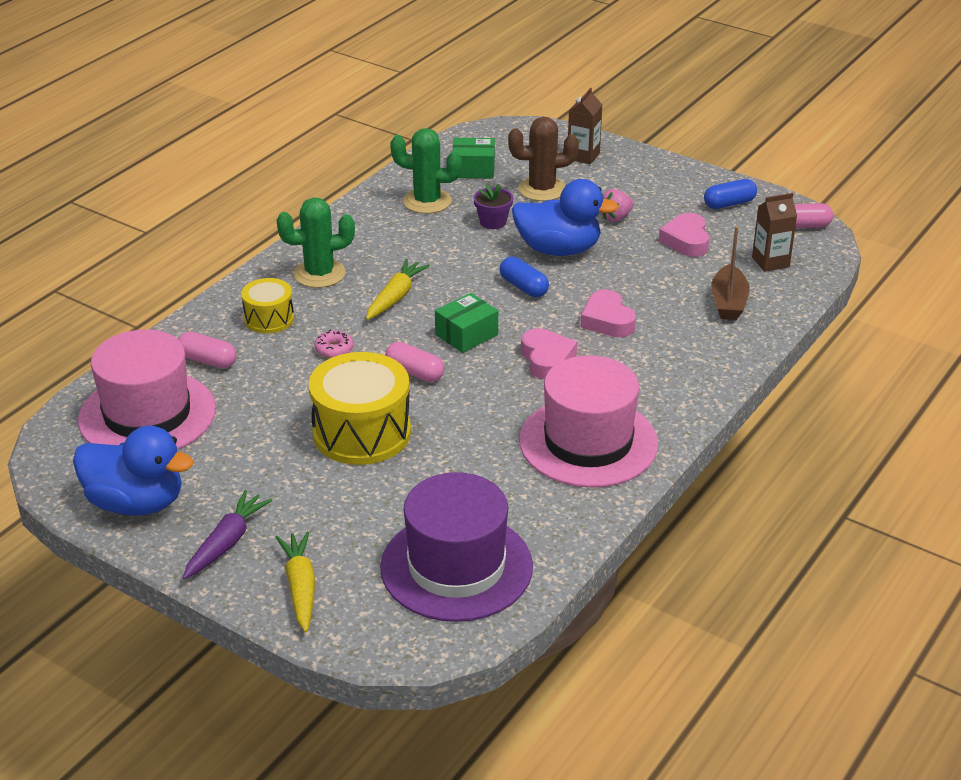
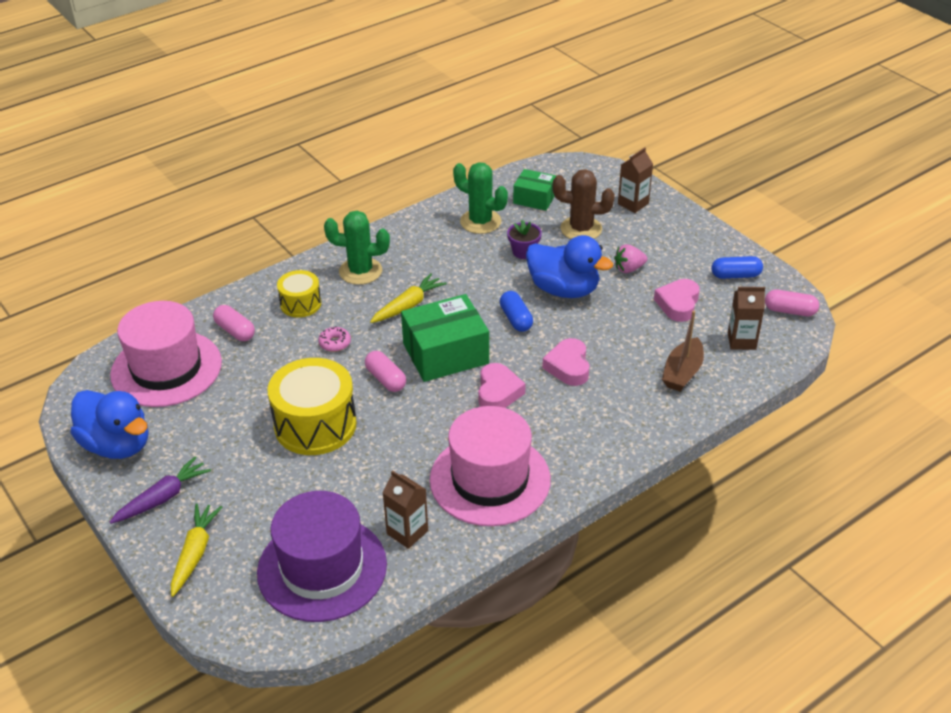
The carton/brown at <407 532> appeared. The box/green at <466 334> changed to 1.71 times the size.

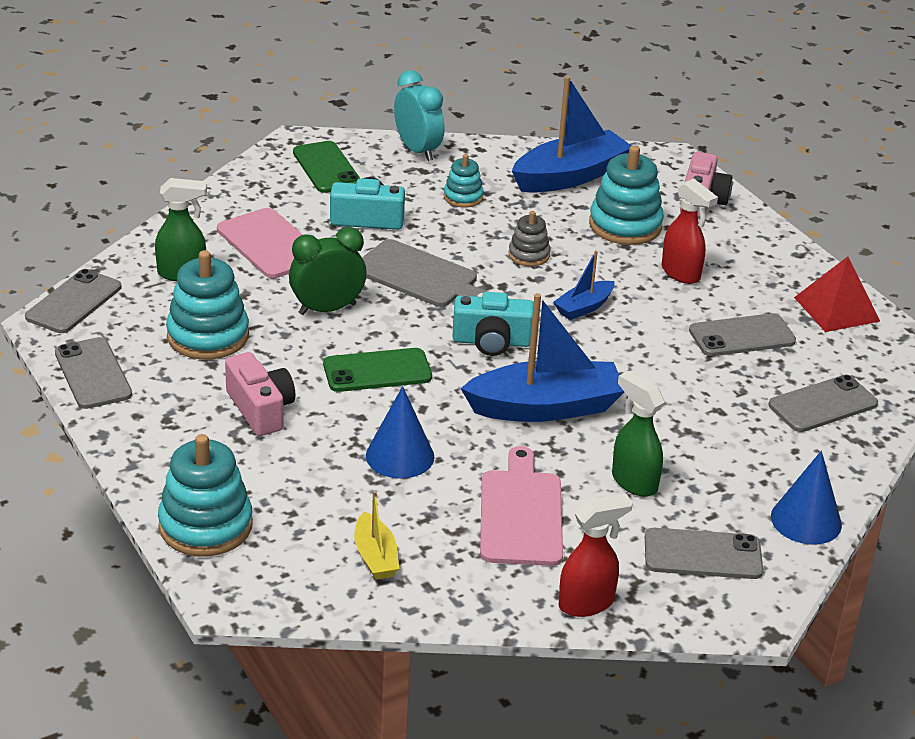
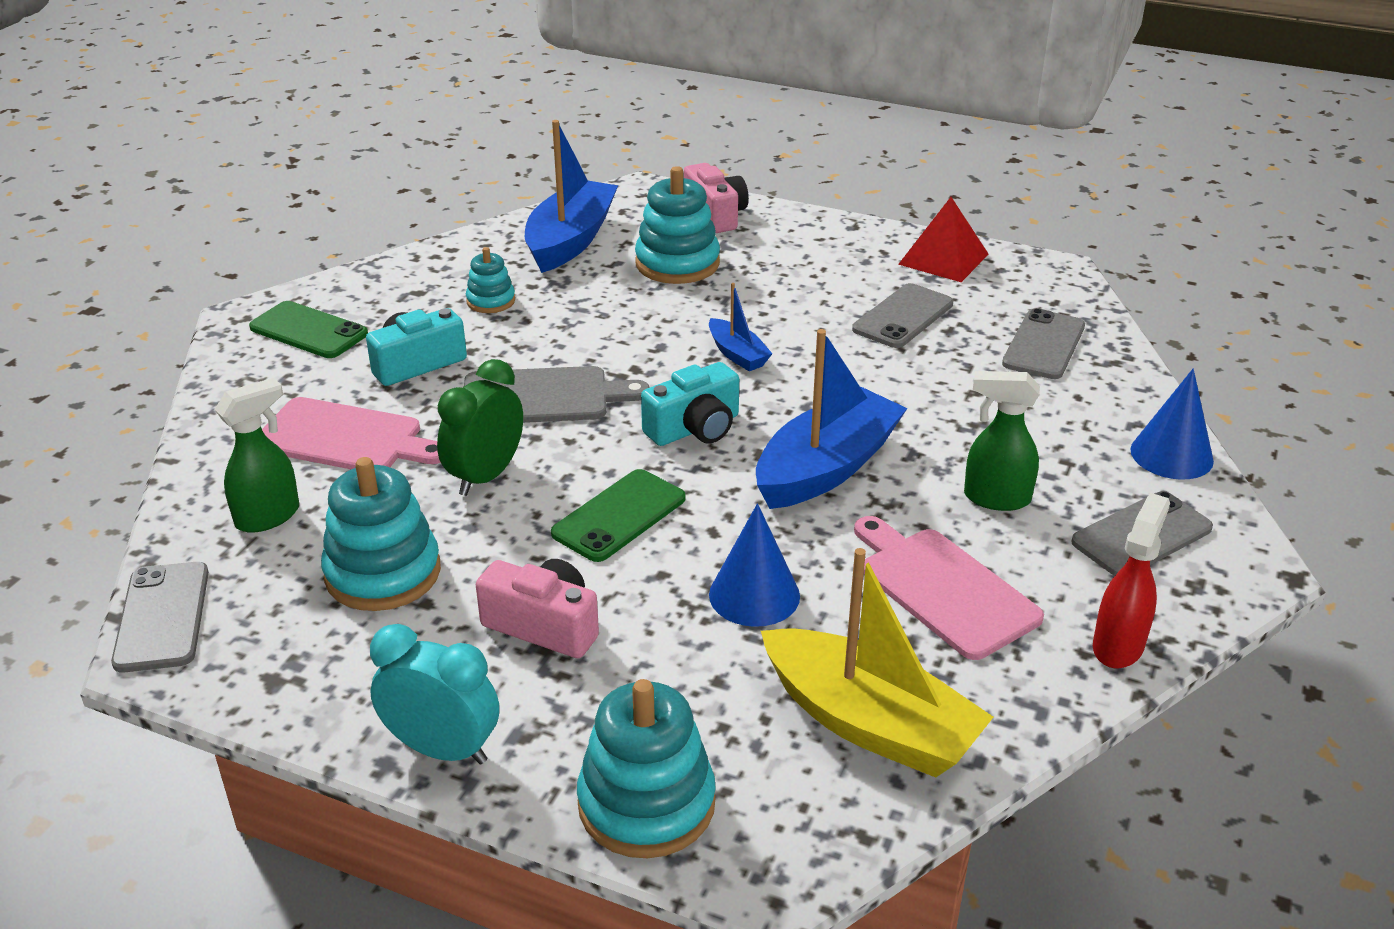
The phone/grey at <93 374> disappeared. The stacking toy/grey at <529 255> disappeared. The spray bottle/red at <681 274> disappeared. The clock/turquoise moved from <417 150> to <442 749>. The boat/blue at <584 307> turned 45 degrees counterclockwise. The boat/yellow at <375 556> changed to 1.99 times the size.

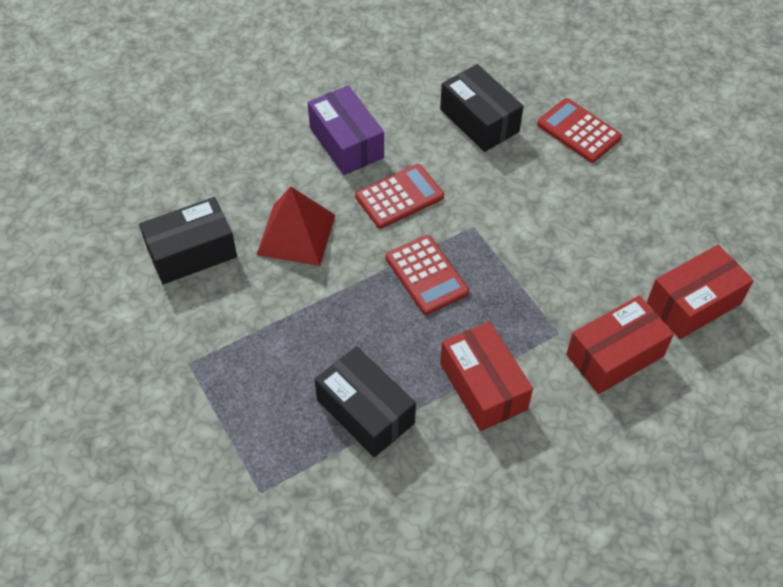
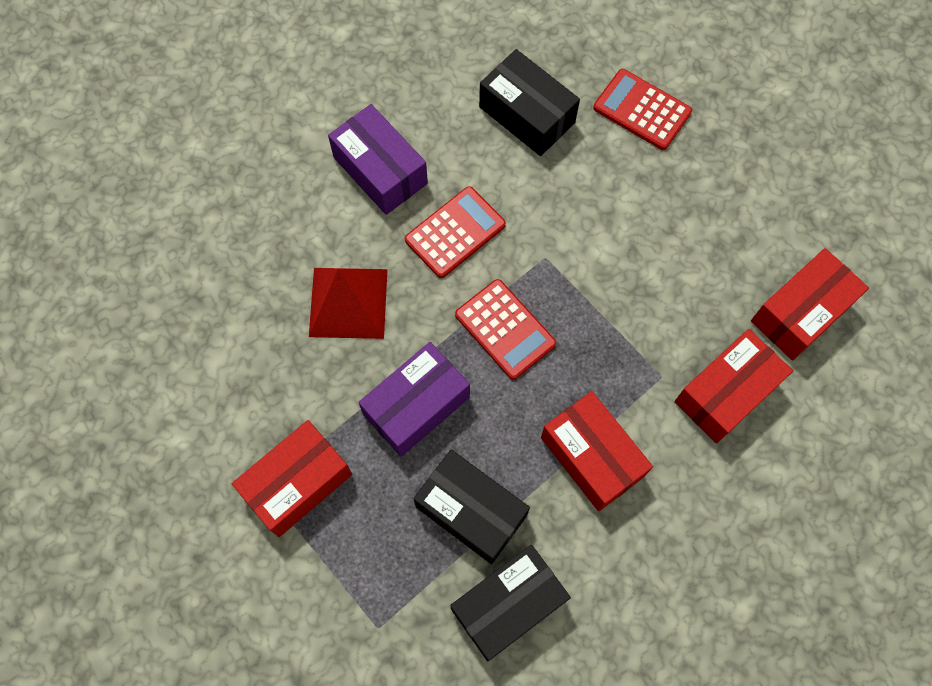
The box/red at <297 483> appeared. The box/purple at <416 406> appeared. The box/black moved from <192 252> to <508 605>.

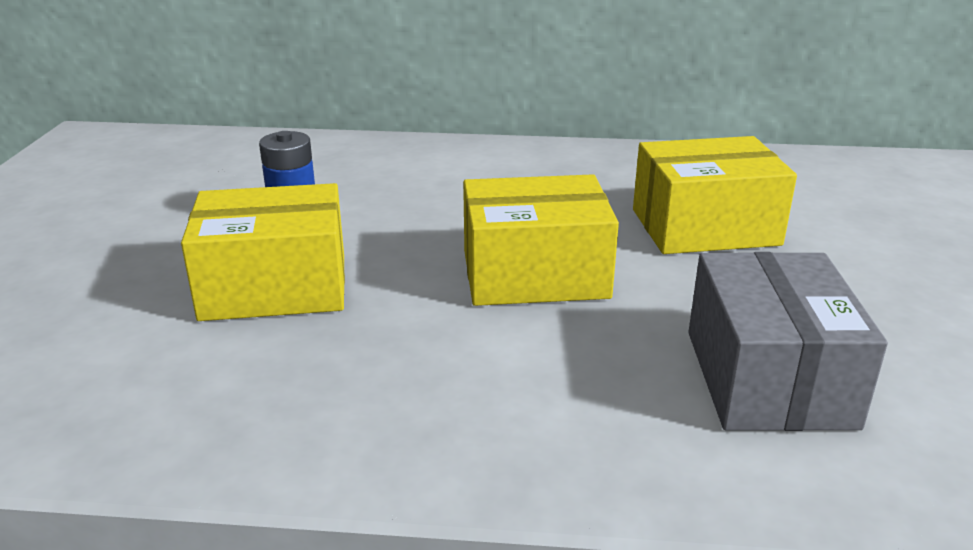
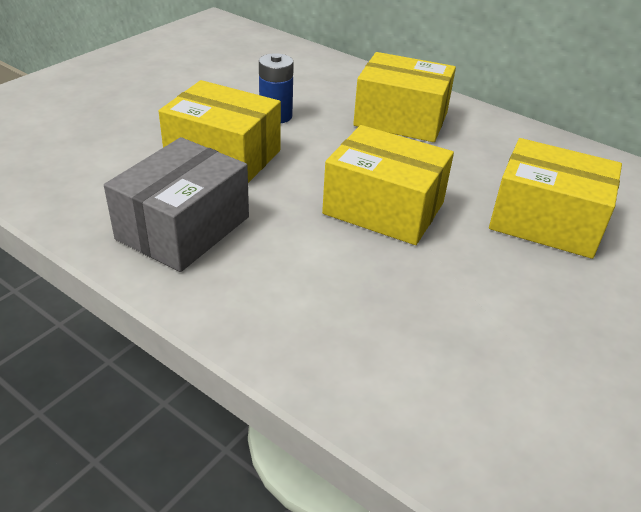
The box/yellow at <401 119> appeared. The box/grey moved from <768 378> to <183 228>.

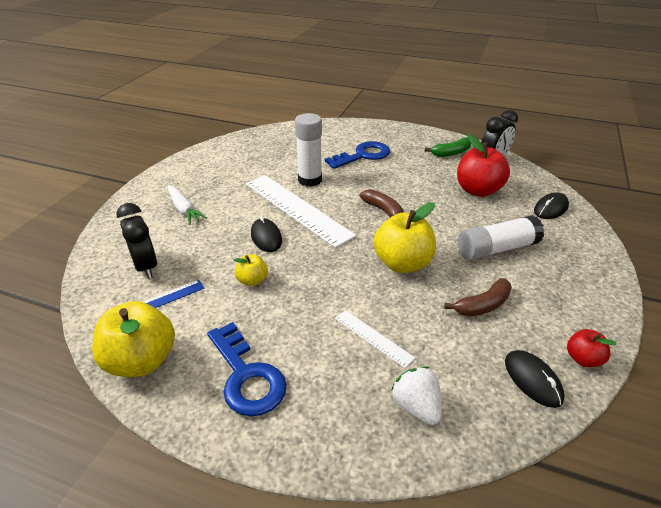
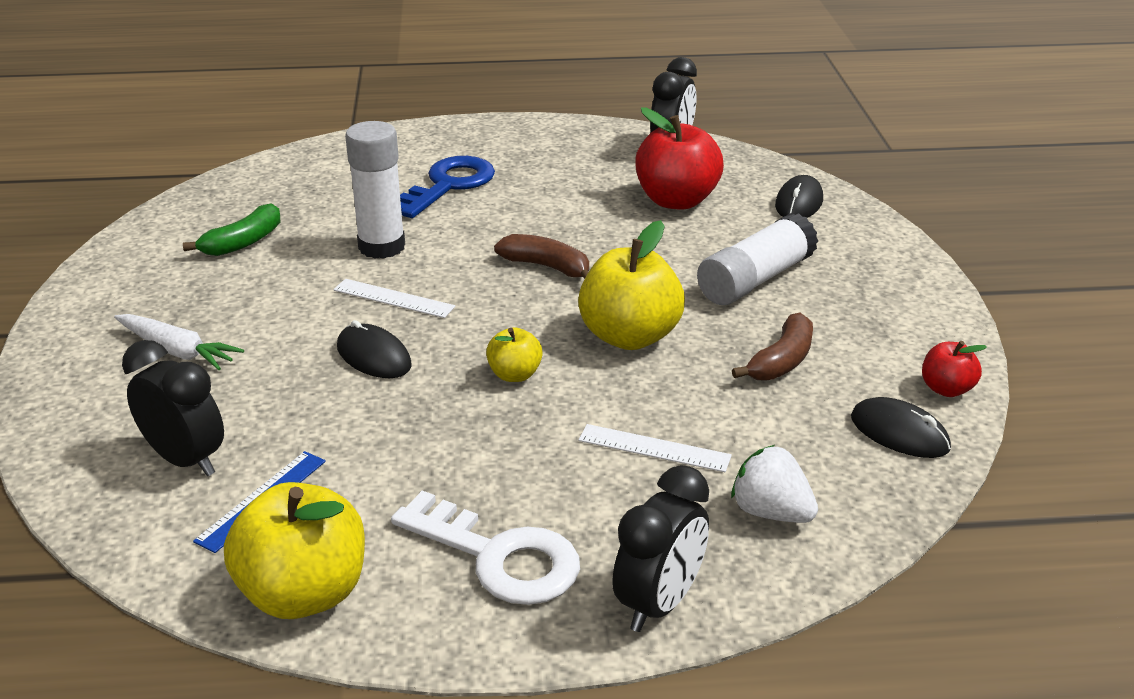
The clock/black at <659 603> appeared. The apple/yellow moved from <252 280> to <514 375>. The banana/green moved from <451 153> to <243 242>. The key/blue at <247 376> became the key/white at <499 557>. The ruler/white at <297 208> changed to 0.46 times the size.

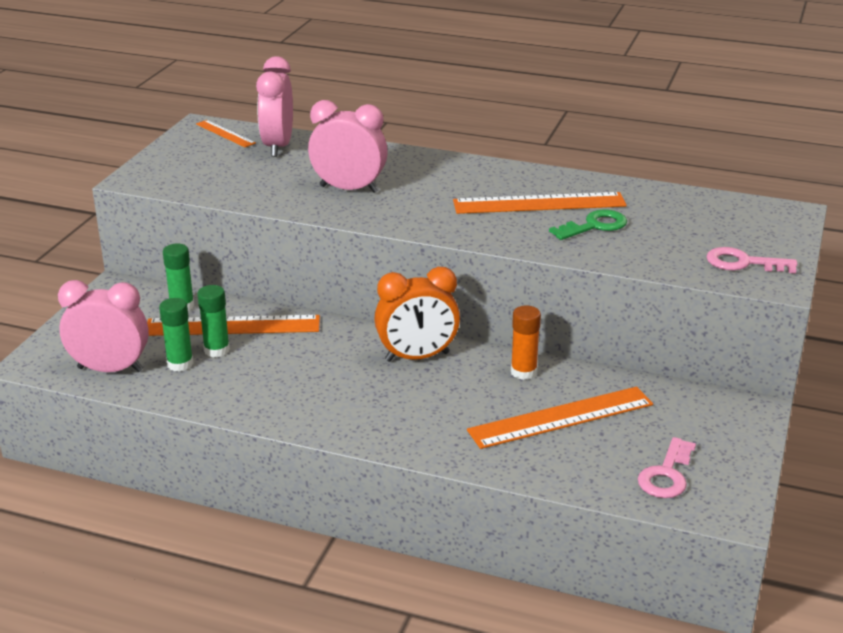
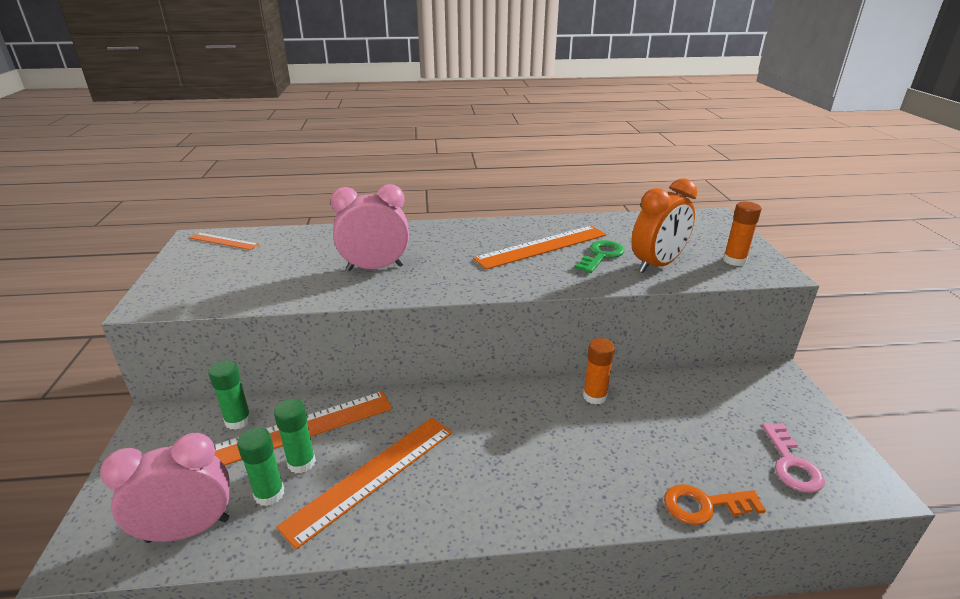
The clock/pink at <278 146> disappeared. The key/orange at <704 505> appeared. The clock/orange moved from <417 357> to <657 265>. The ruler/orange moved from <561 417> to <372 476>. The key/pink at <743 263> was replaced by the glue stick/orange at <734 260>.

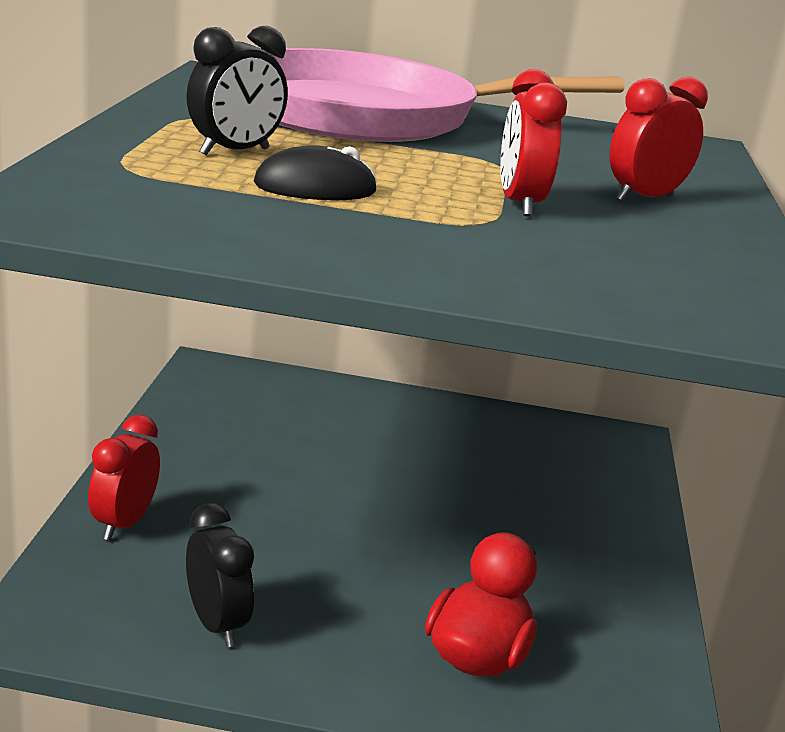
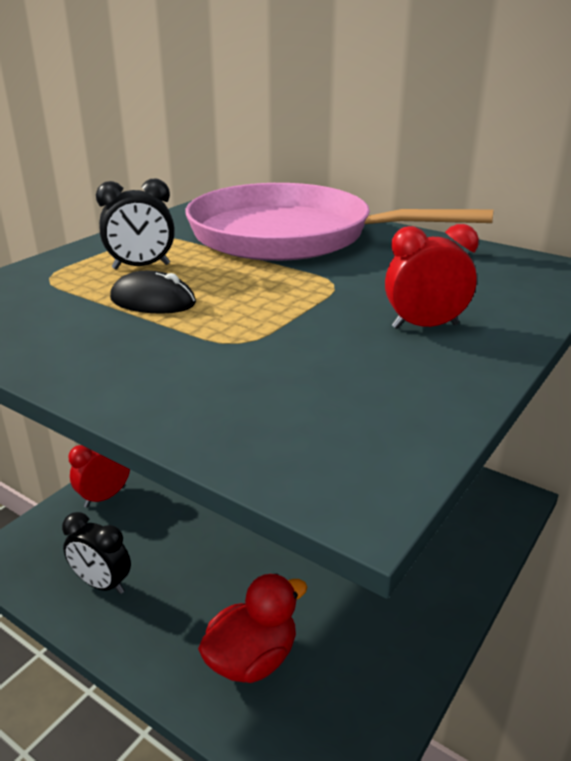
The clock/red at <520 204> disappeared. The clock/black at <216 624> turned 120 degrees clockwise.

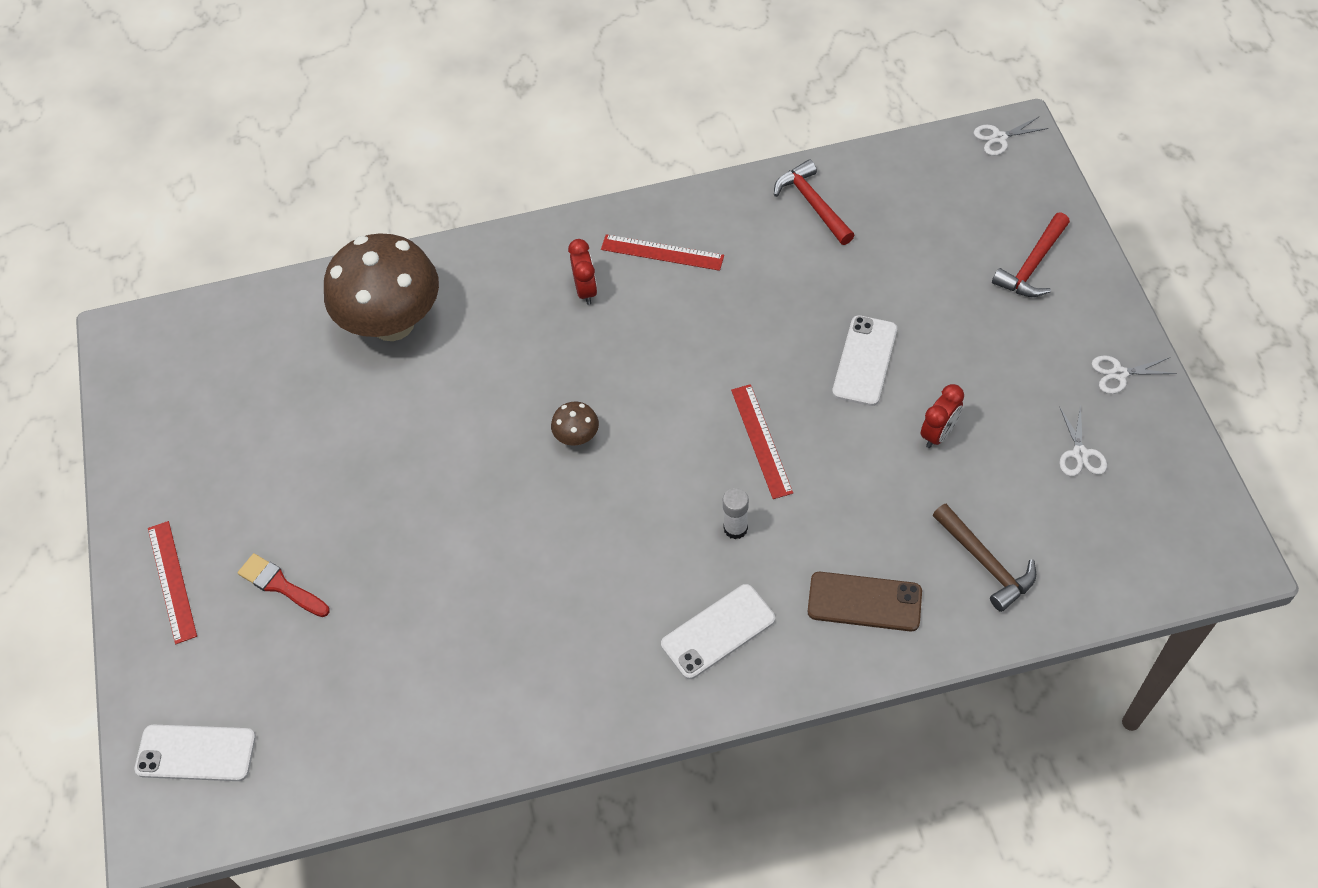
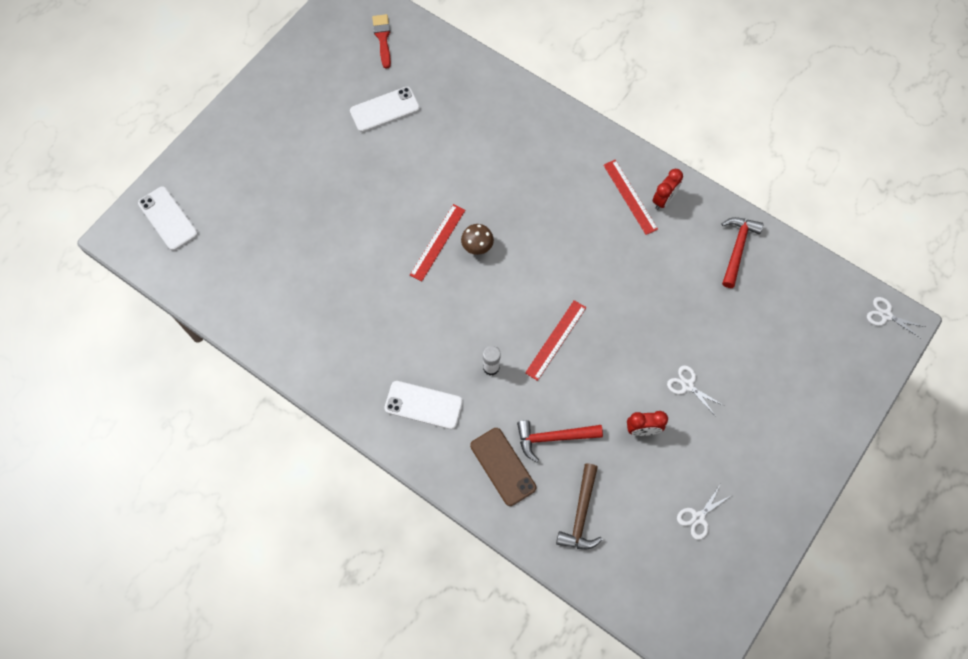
The mushroom/brown at <393 323> disappeared. The ruler/red moved from <172 581> to <438 242>. The brush/red moved from <281 585> to <383 38>. The clock/red moved from <586 290> to <663 200>. The phone/white moved from <864 361> to <384 109>. The hammer/red moved from <1032 265> to <553 438>. The scissors/white moved from <1119 374> to <687 385>.

